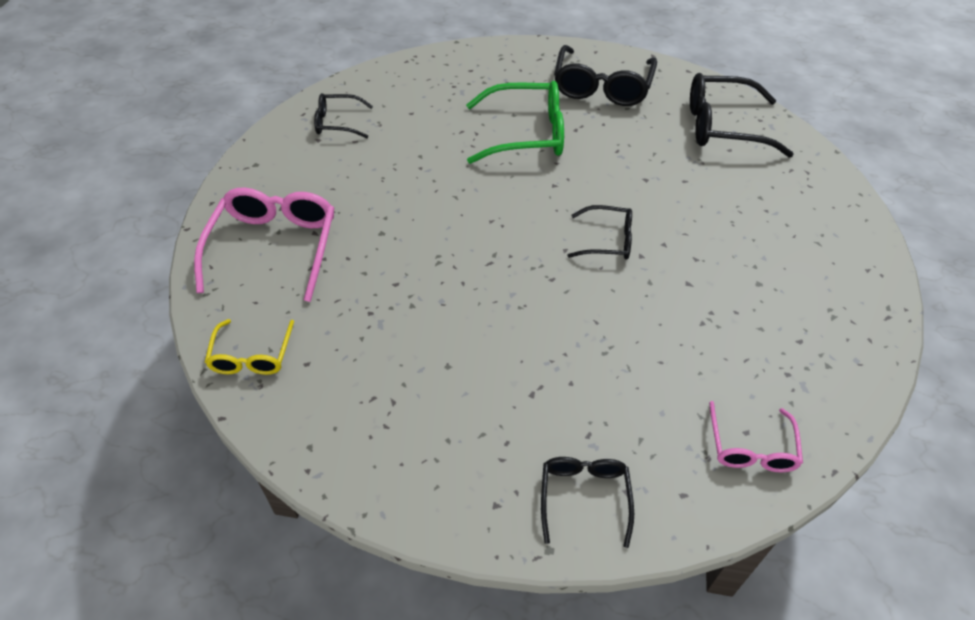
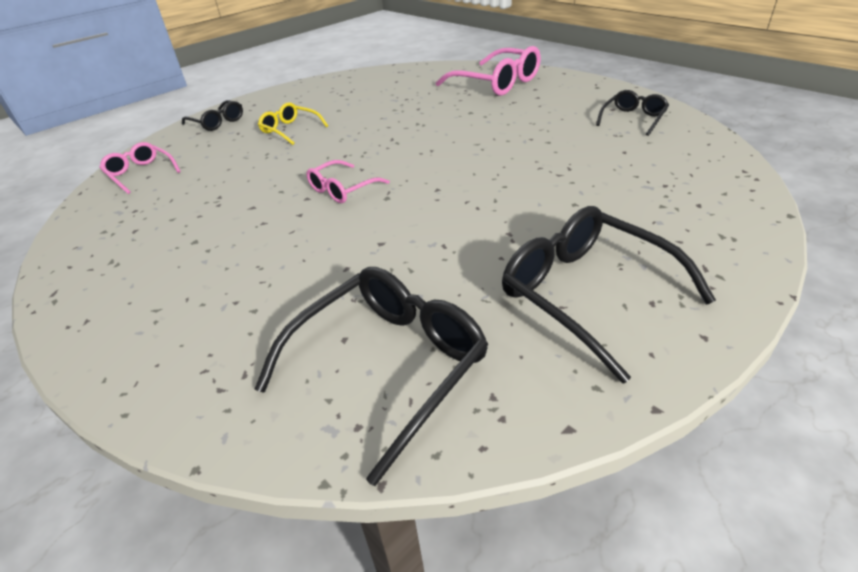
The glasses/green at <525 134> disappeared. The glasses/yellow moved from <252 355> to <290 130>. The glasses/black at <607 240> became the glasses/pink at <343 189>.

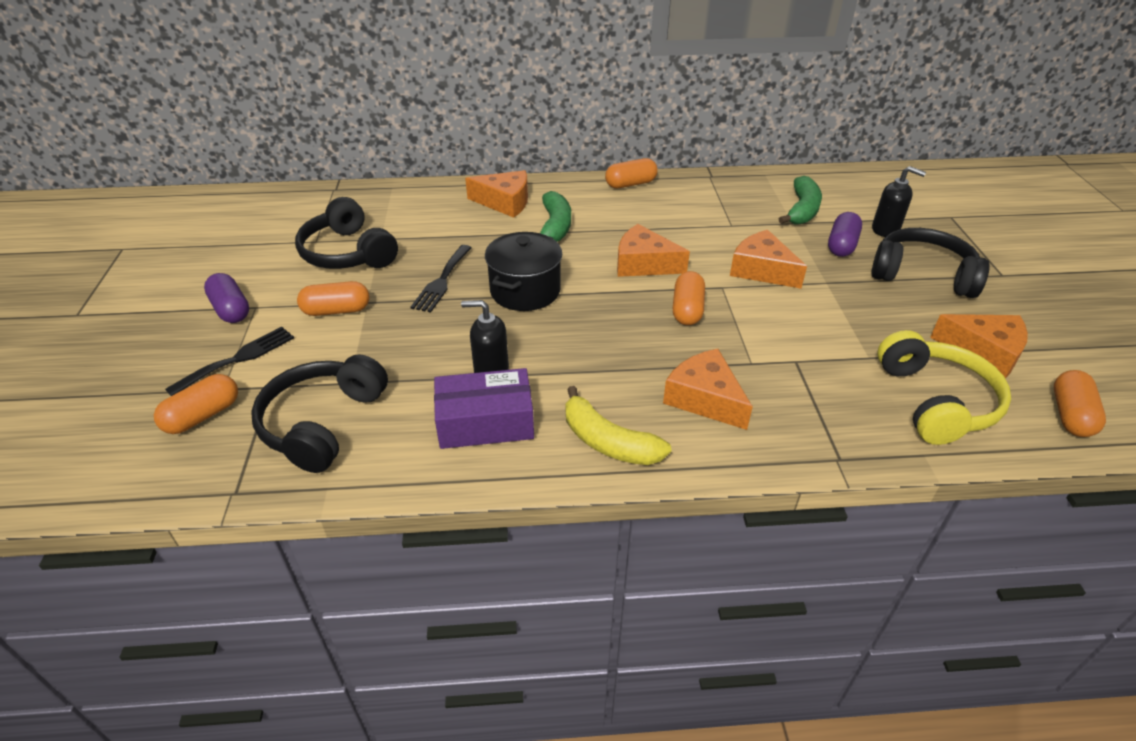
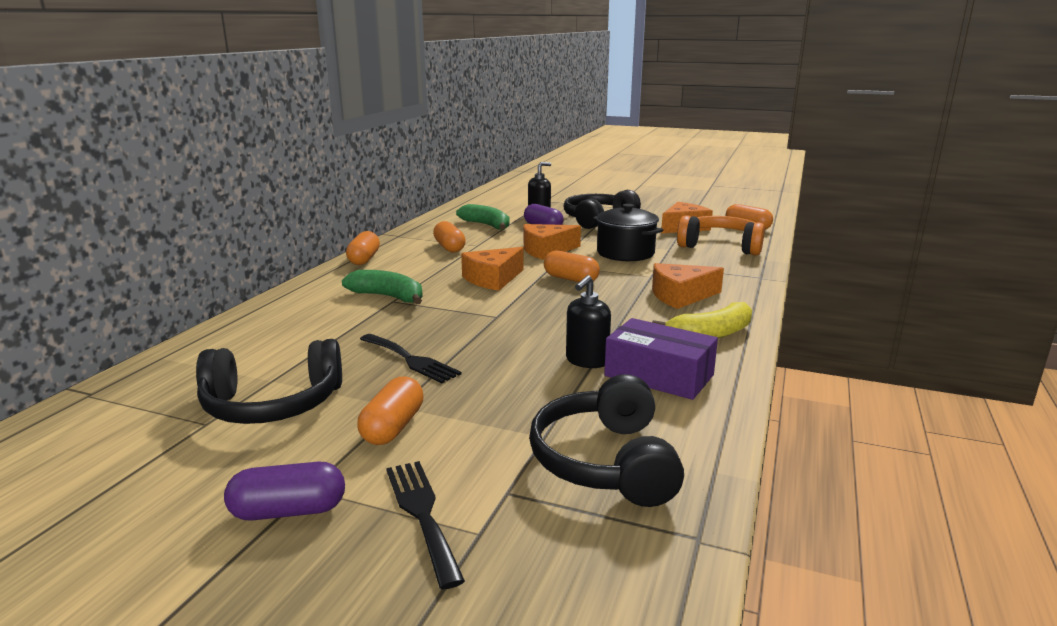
The cheese/orange at <505 202> disappeared. The capsule/orange moved from <203 416> to <449 247>. The pot/black moved from <525 291> to <625 253>. The headphones/yellow at <936 401> became the headphones/orange at <720 246>. The headphones/black at <322 423> turned 45 degrees clockwise. The box/purple at <485 422> turned 75 degrees counterclockwise.

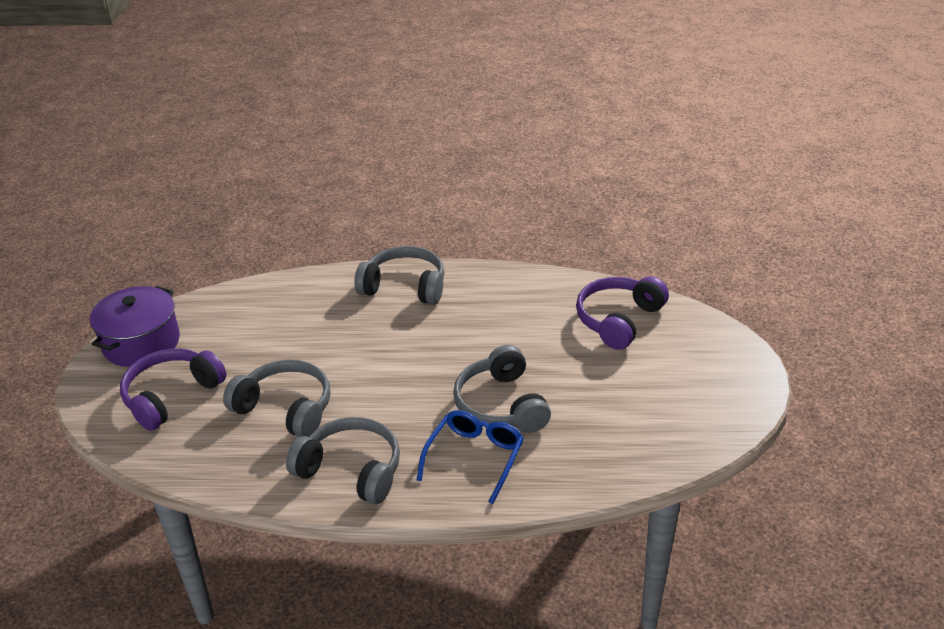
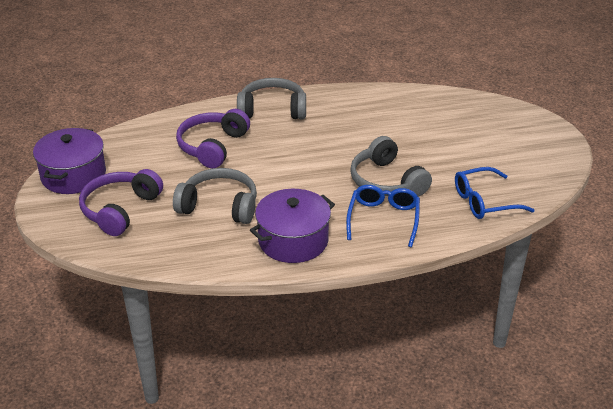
The glasses/blue at <484 201> appeared. The headphones/purple moved from <618 320> to <212 146>. The headphones/grey at <351 470> was replaced by the pot/purple at <293 240>.

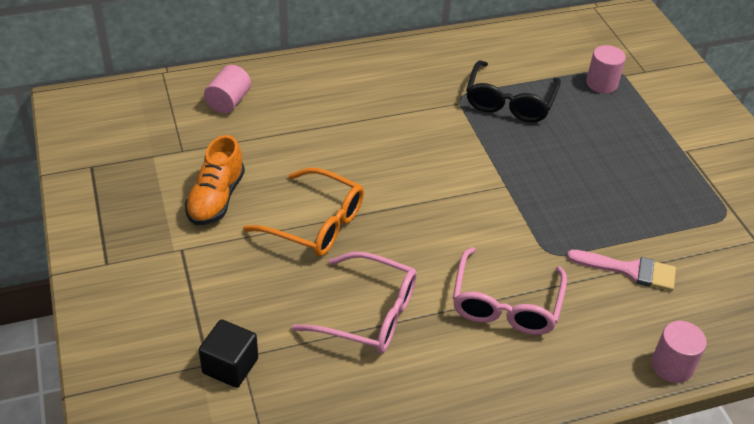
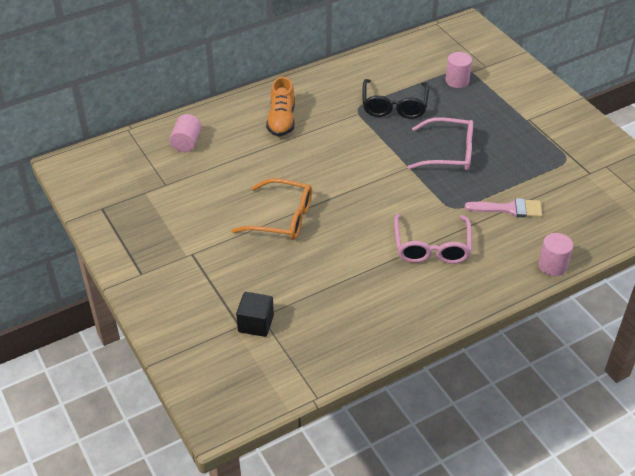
The shoe/orange moved from <216 198> to <281 120>. The glasses/pink moved from <367 313> to <448 153>.

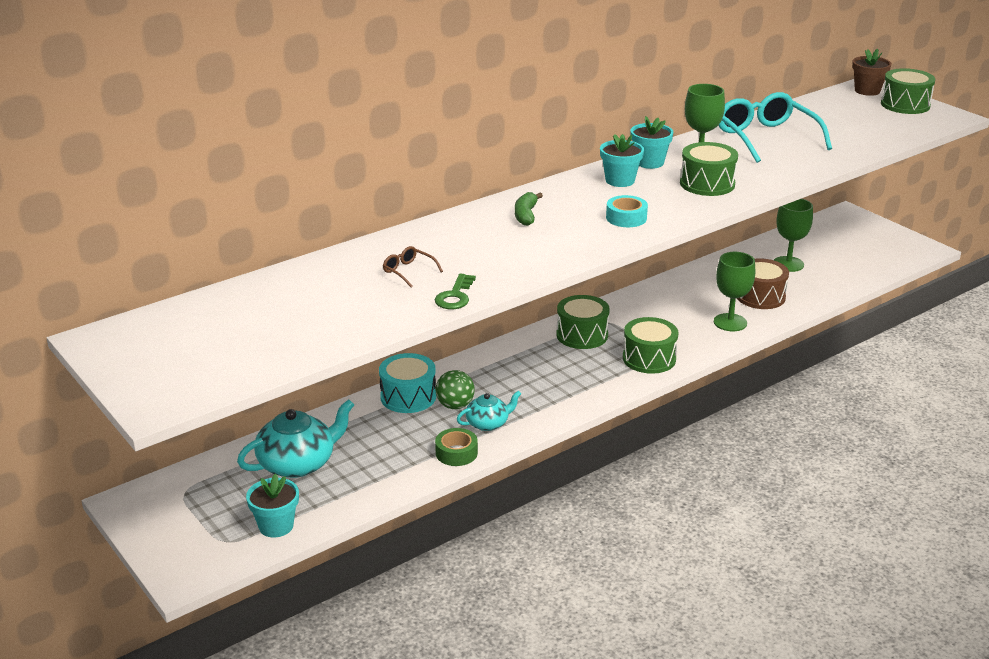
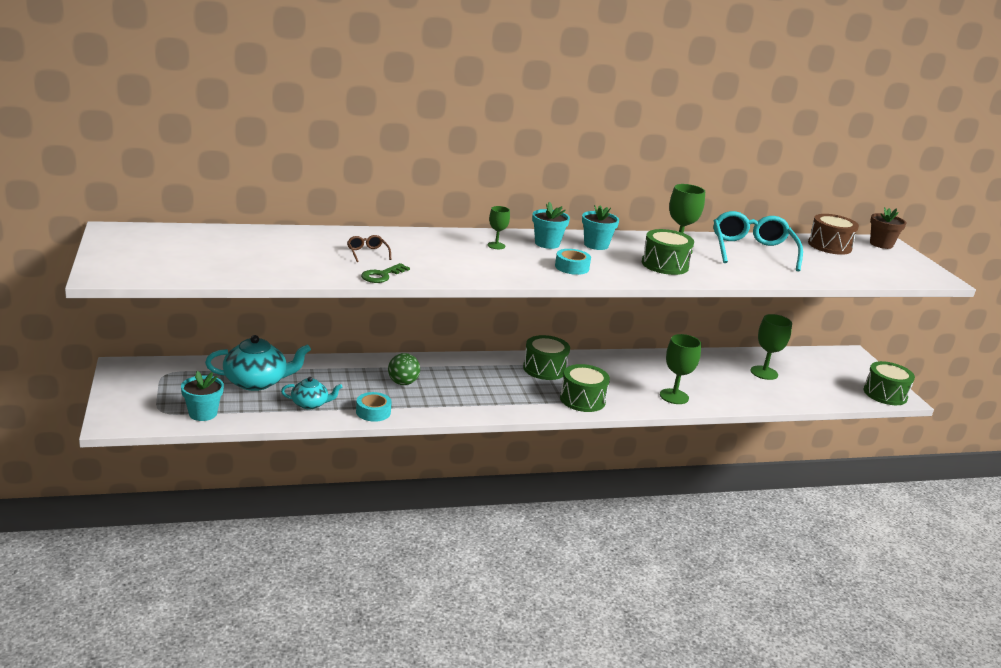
The drum/turquoise at <408 397> disappeared. The teapot/turquoise moved from <488 423> to <310 404>. The flower pot/turquoise moved from <649 162> to <547 243>. The drum/brown moved from <760 296> to <829 246>. The drum/green moved from <905 105> to <885 394>. The banana/green at <526 215> was replaced by the goblet/green at <496 245>. The tape/green at <456 453> became the tape/turquoise at <373 412>.

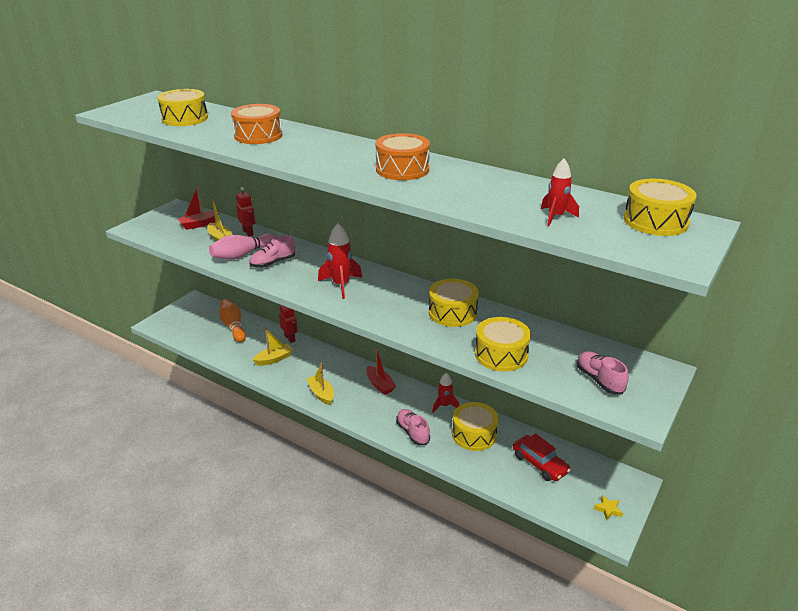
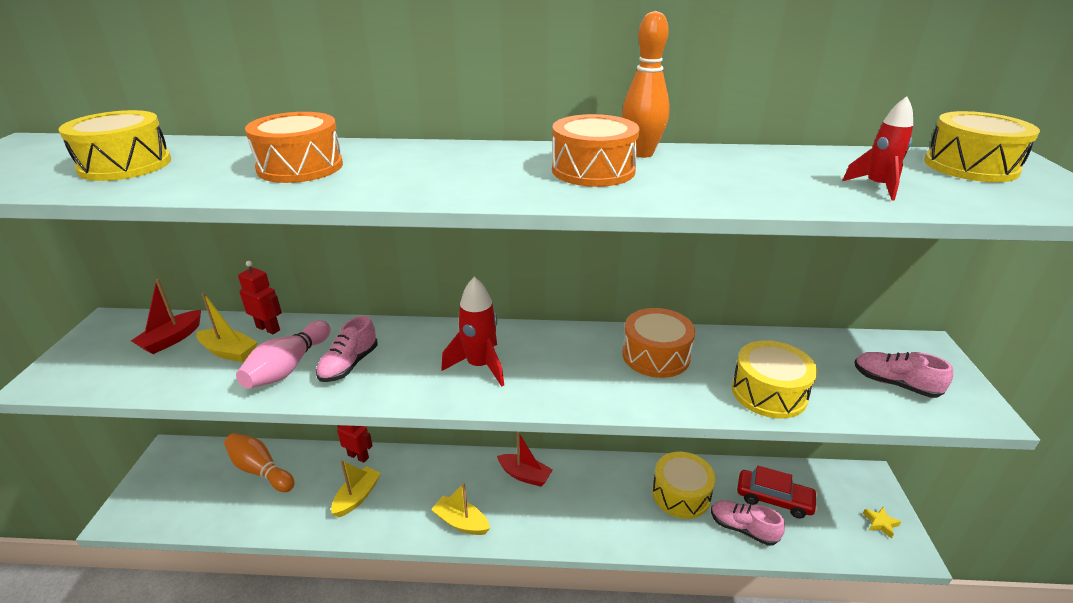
The rocket/red at <444 406> disappeared. The bowling pin/orange at <641 153> appeared. The shoe/pink moved from <412 432> to <743 528>. The drum/yellow at <452 313> became the drum/orange at <656 355>.

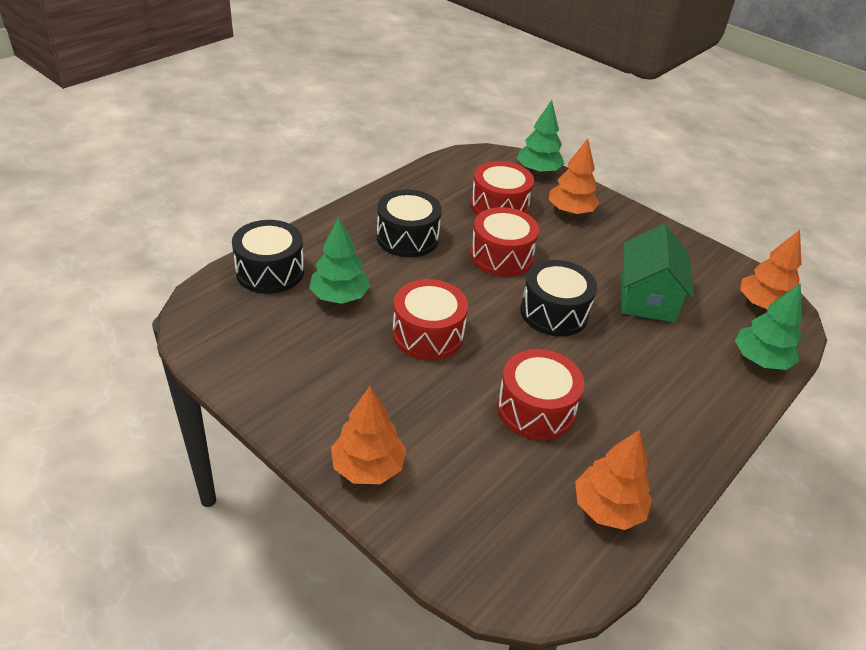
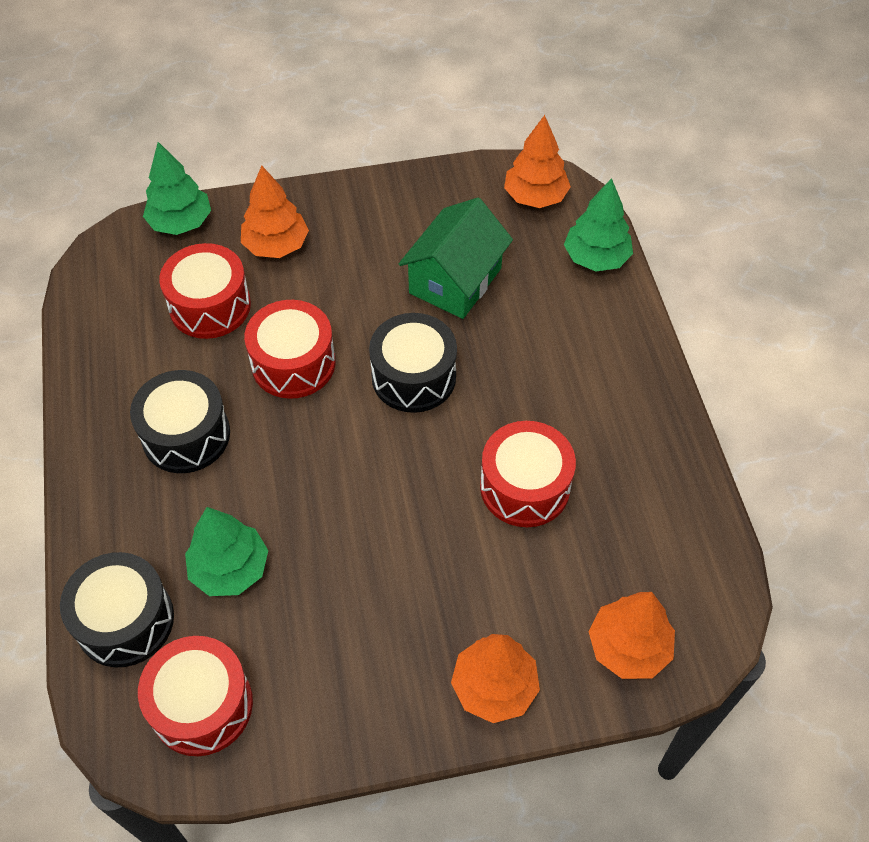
The drum/red moved from <428 334> to <202 705>. The tree/orange moved from <607 508> to <628 647>. The house/green at <647 297> turned 75 degrees clockwise.

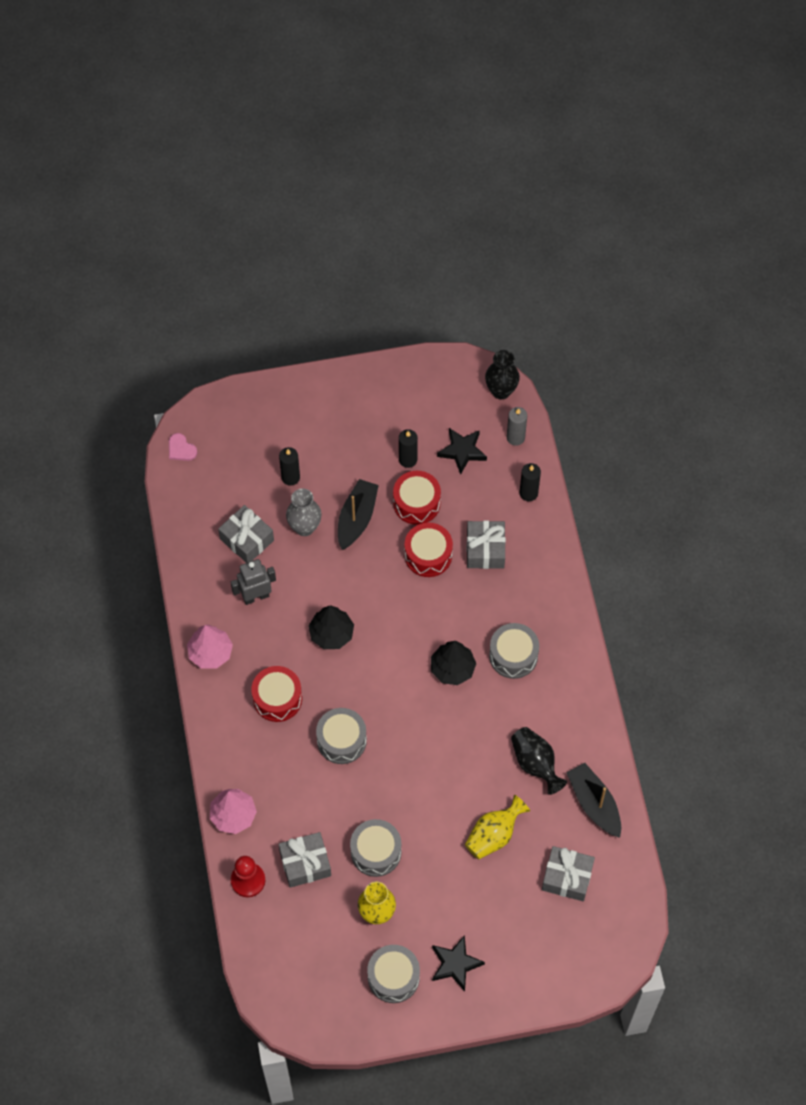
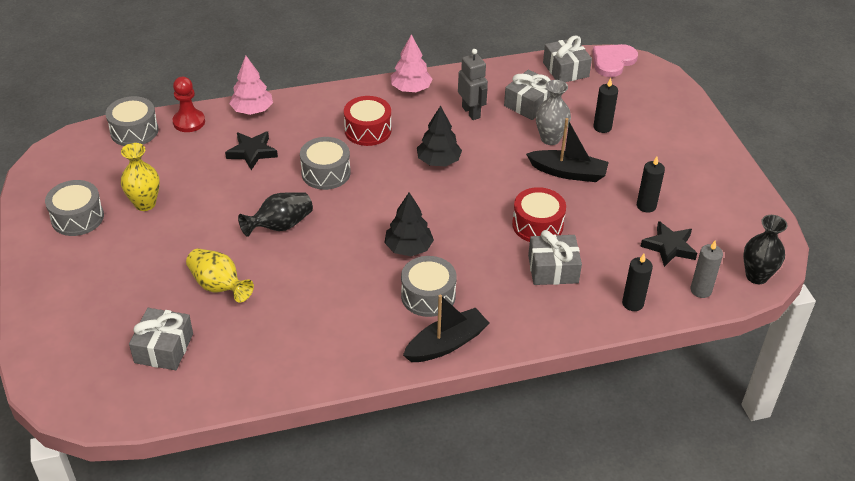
The drum/red at <416 503> disappeared. The gift/grey moved from <305 863> to <565 70>. The drum/grey moved from <376 852> to <134 131>. The star/black moved from <455 964> to <252 152>. The vase/black moved from <535 763> to <280 226>. The boat/black moved from <594 803> to <446 344>. The heart/pink at <181 449> changed to 1.69 times the size.

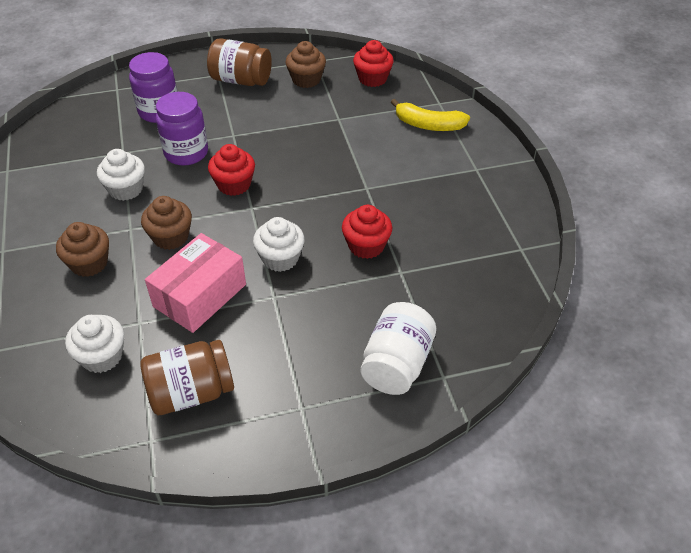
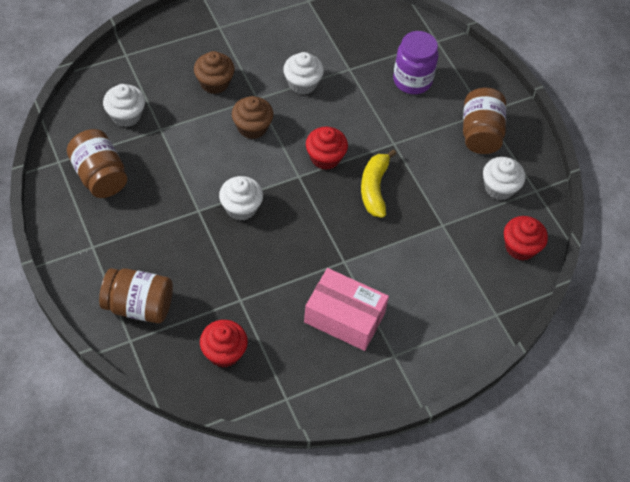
The jar/purple at <186 153> disappeared. The box/pink moved from <200 295> to <344 317>. The cupcake/red moved from <366 246> to <224 352>. The banana/yellow moved from <428 125> to <374 188>. The cupcake/brown at <306 79> became the cupcake/white at <499 188>. The jar/white at <396 364> became the jar/brown at <139 306>.

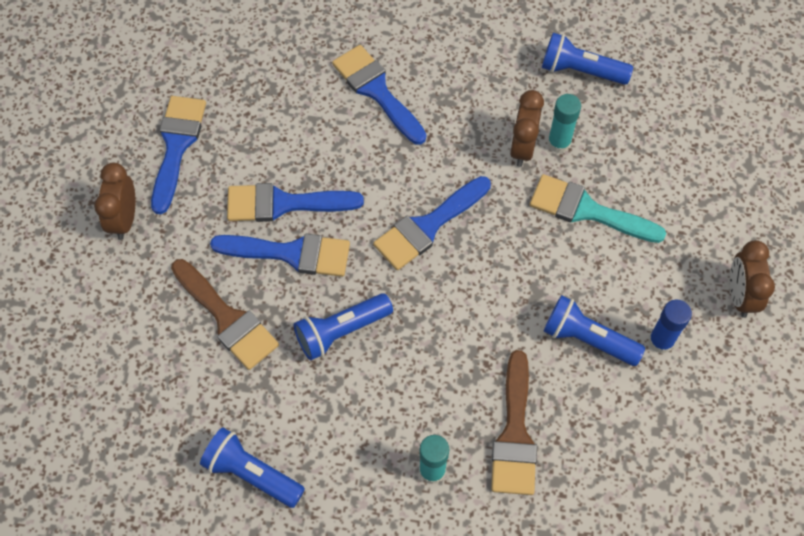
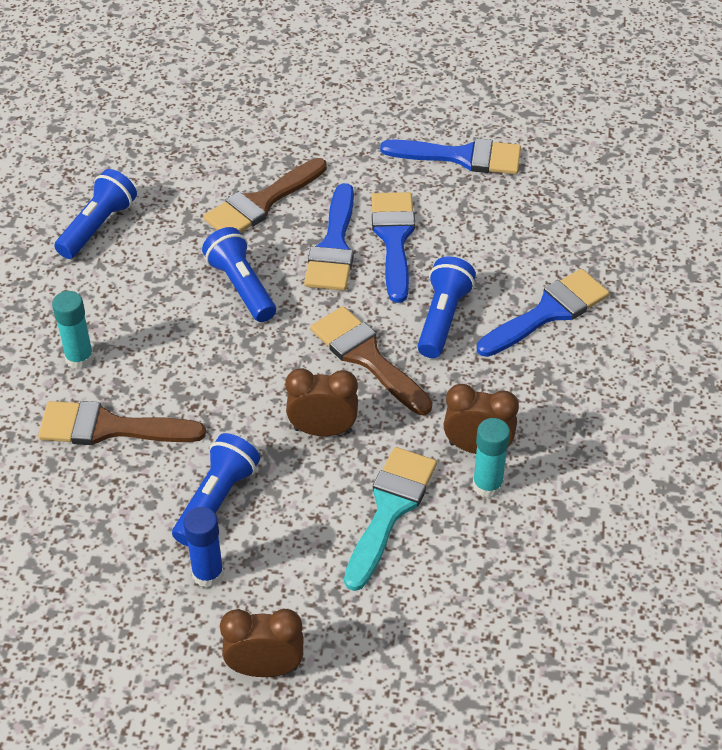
The clock/brown moved from <124 219> to <323 430>. The flashlight/blue moved from <580 70> to <443 318>. The brush/blue at <428 226> became the brush/brown at <367 357>.

